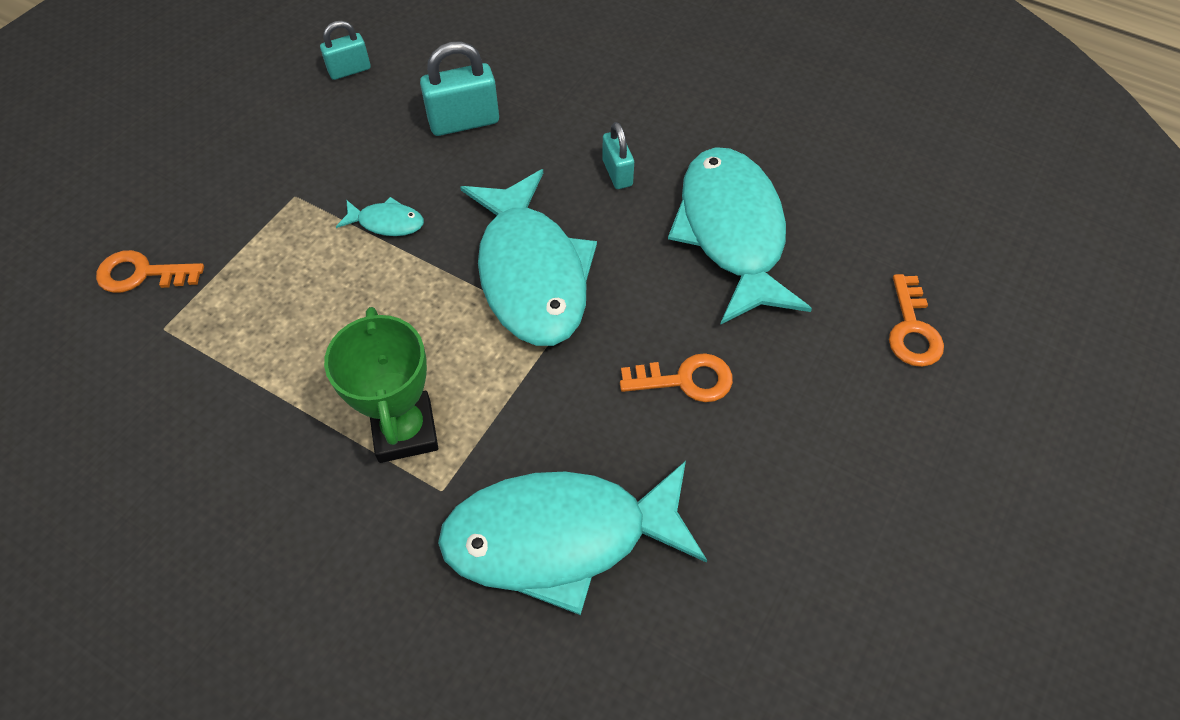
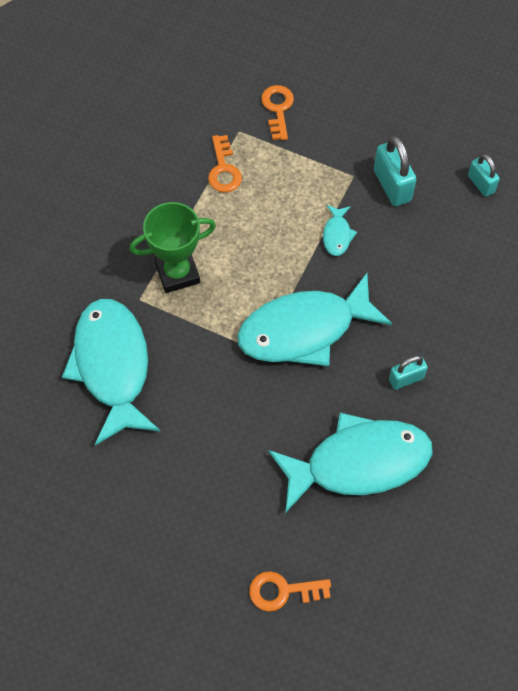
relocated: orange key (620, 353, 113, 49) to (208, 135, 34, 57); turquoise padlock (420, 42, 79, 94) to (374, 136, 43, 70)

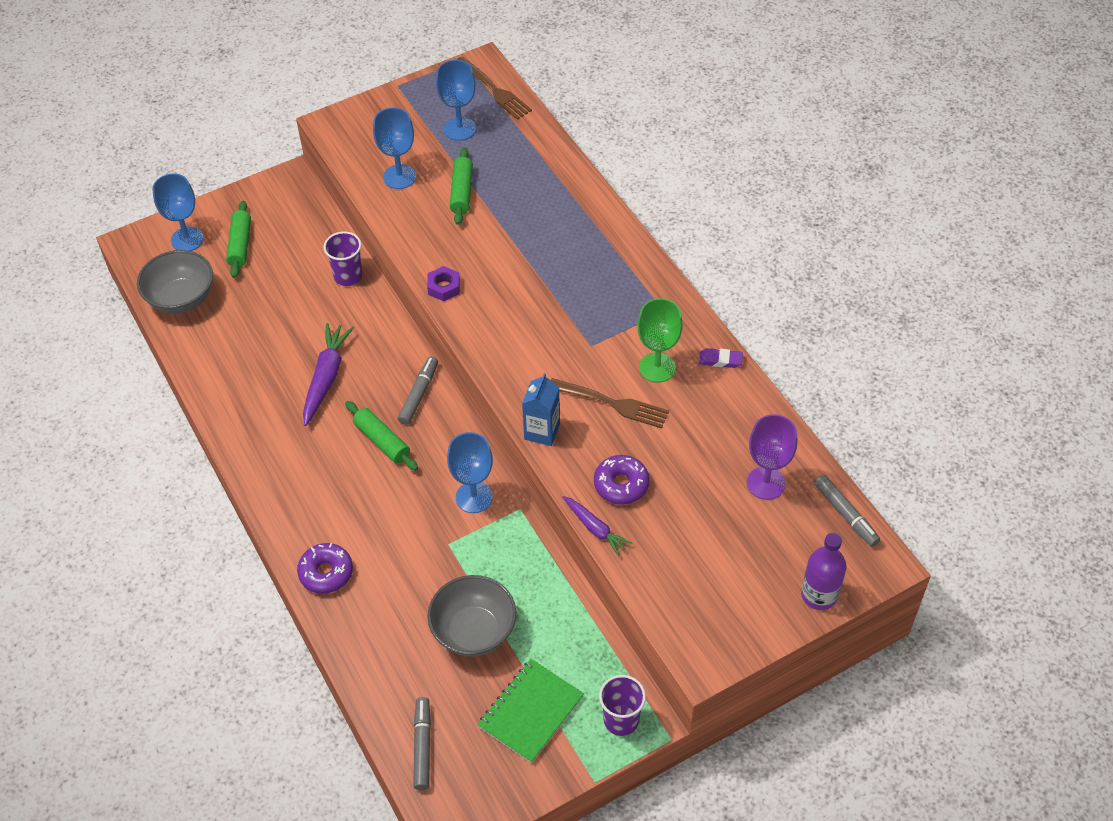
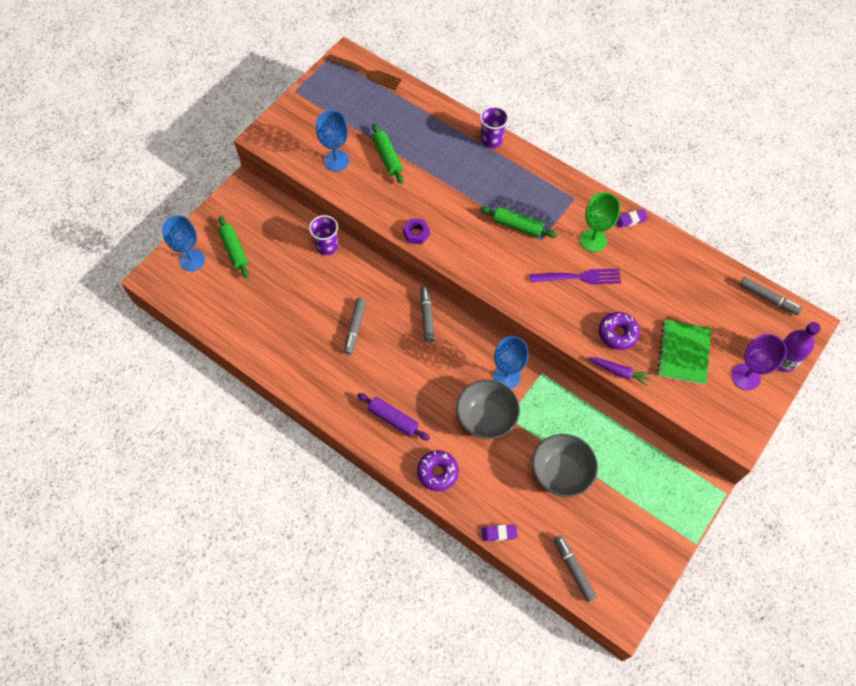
missing: blue goblet (436, 60, 40, 81); blue carton (522, 373, 38, 73)
appeared: purple rolling pin (357, 393, 73, 48); purple eraser (482, 525, 36, 16)
relocated: grey bowl (137, 250, 76, 64) to (456, 380, 64, 59); purple cup (599, 675, 47, 61) to (480, 106, 29, 42); green rolling pin (345, 401, 73, 70) to (480, 207, 78, 31); green notebook (478, 659, 106, 104) to (657, 320, 54, 65); purple goblet (747, 414, 51, 86) to (731, 334, 56, 56)
exchanged: purple carrot (303, 323, 51, 103) to grey marker (344, 298, 22, 57)
colour: brown fork (551, 378, 118, 51) to purple fork (530, 269, 91, 15)

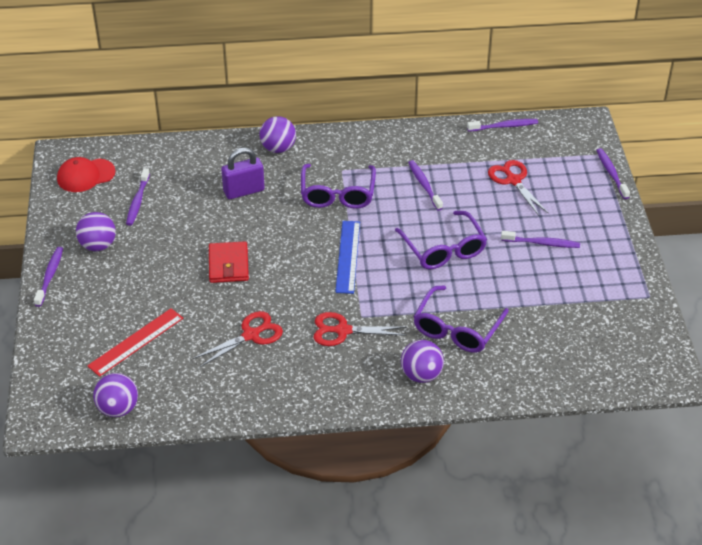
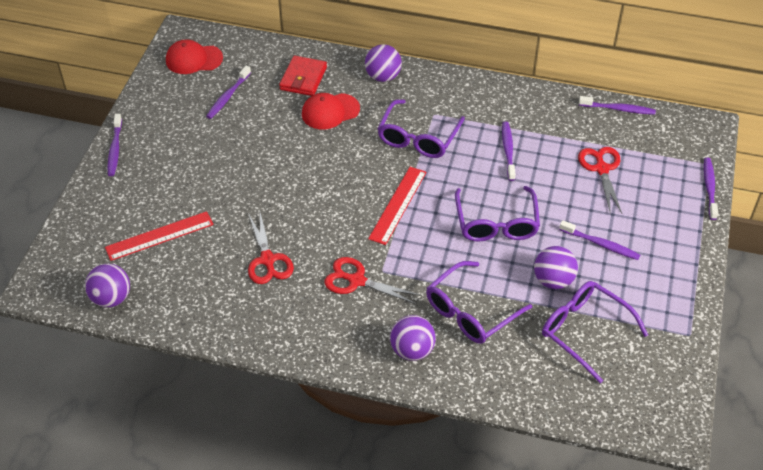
appeared: purple glasses (542, 281, 106, 102)
relocated: red wallet (209, 241, 40, 42) to (279, 56, 48, 40); purple ball (76, 212, 40, 39) to (534, 246, 44, 43)
exchanged: purple padlock (221, 148, 44, 51) to red cap (302, 93, 58, 36)
colour: blue ruler (335, 221, 25, 73) to red ruler (368, 167, 59, 78)
spun: purple toothbrush (34, 247, 29, 60) = (108, 114, 14, 62) 150 degrees clockwise; red scissors (193, 311, 90, 56) = (248, 213, 46, 71) 90 degrees clockwise

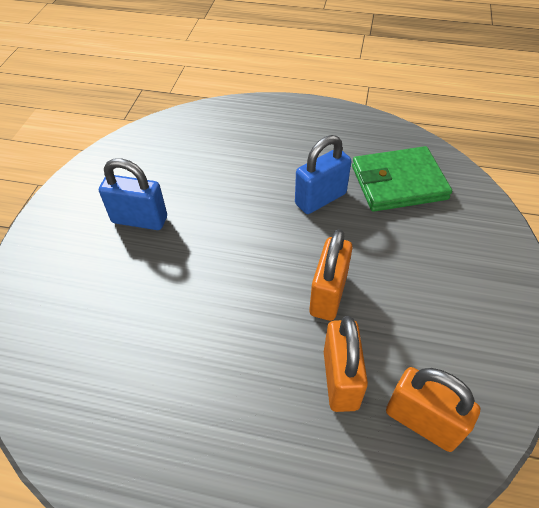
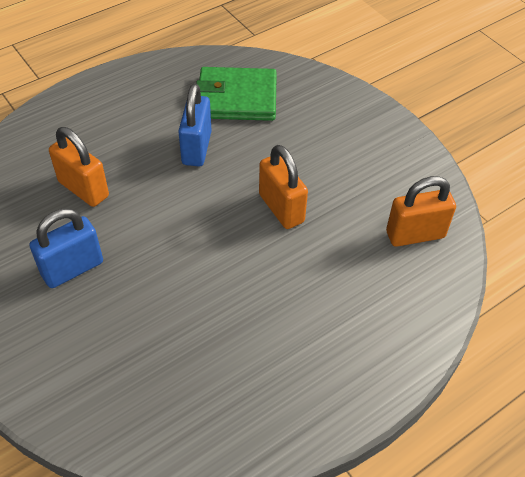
relocated: orange padlock (324, 316, 44, 96) to (49, 127, 60, 80)
spun: green wallet (352, 146, 100, 66) = (196, 67, 81, 54) 60 degrees clockwise

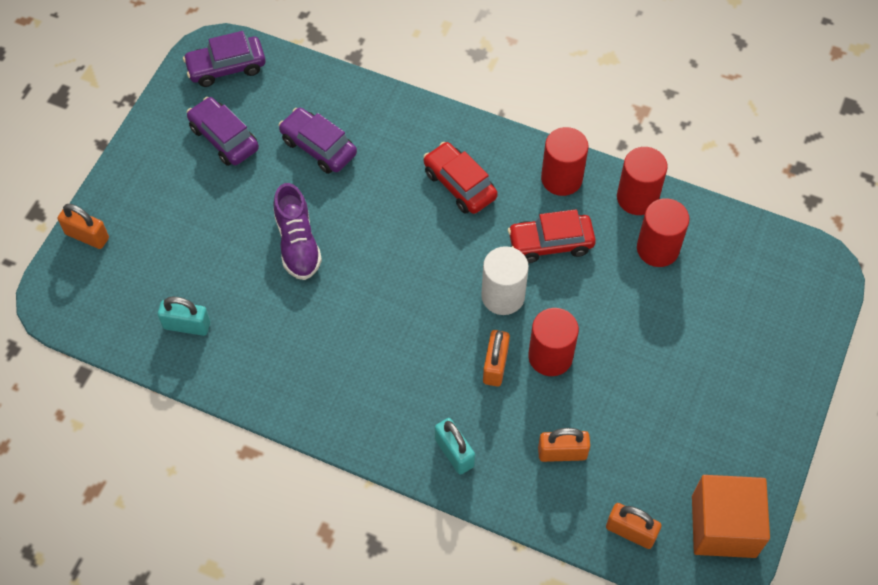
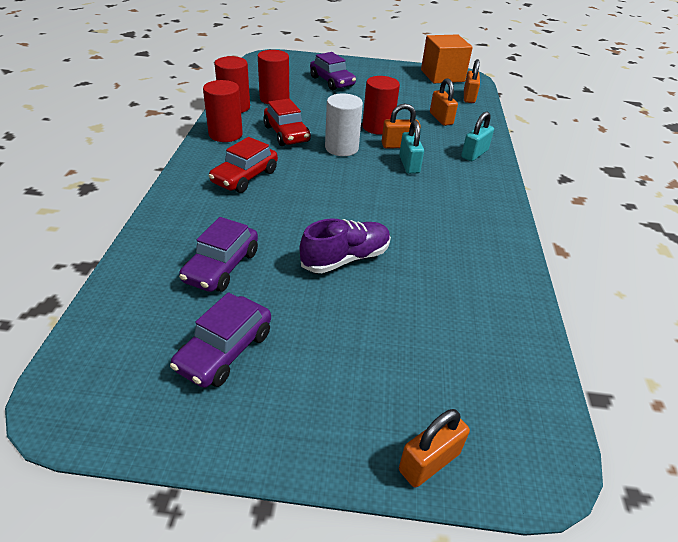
relocated: purple car (183, 31, 82, 56) to (310, 52, 46, 38); turquoise padlock (158, 296, 52, 40) to (399, 120, 25, 54)
spun: orange padlock (58, 204, 51, 45) = (399, 409, 71, 79) 45 degrees clockwise

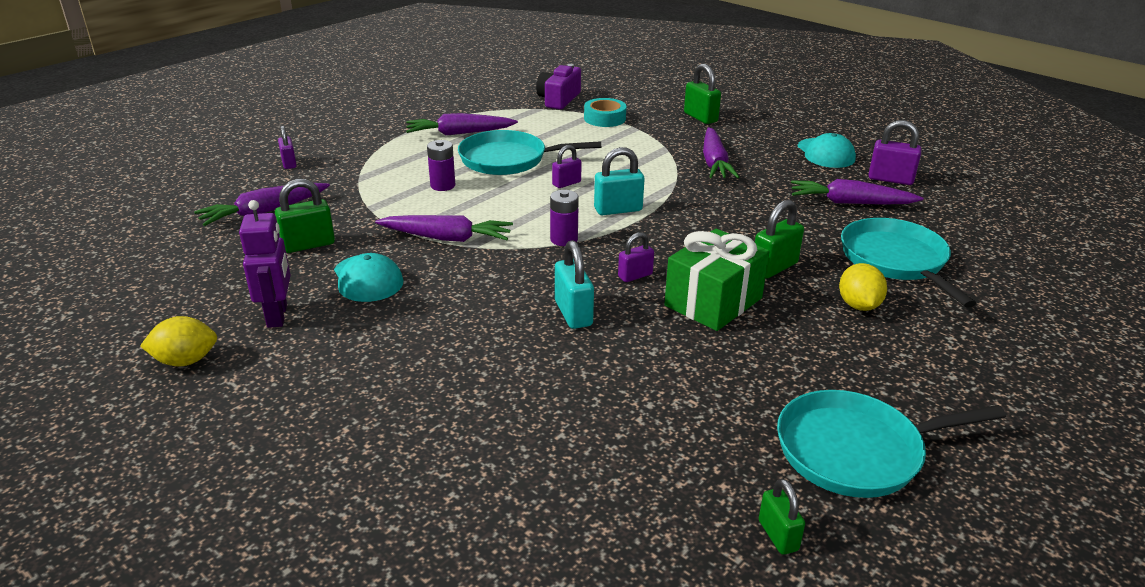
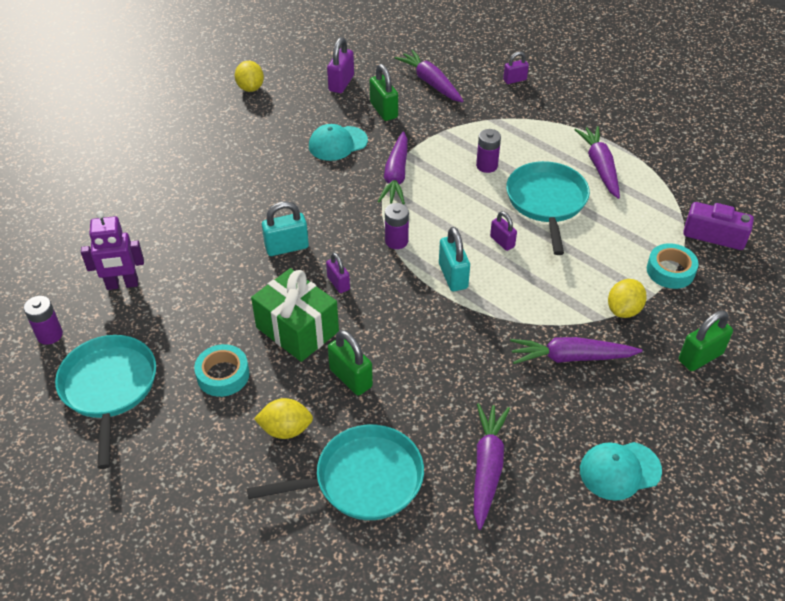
appeared: turquoise tape (194, 344, 55, 53); yellow lemon (608, 279, 39, 39)
relocated: purple robot (239, 200, 51, 128) to (81, 211, 63, 79); purple padlock (868, 120, 53, 65) to (327, 37, 27, 56)
exchanged: green padlock (759, 479, 46, 76) to purple battery (24, 296, 39, 49)

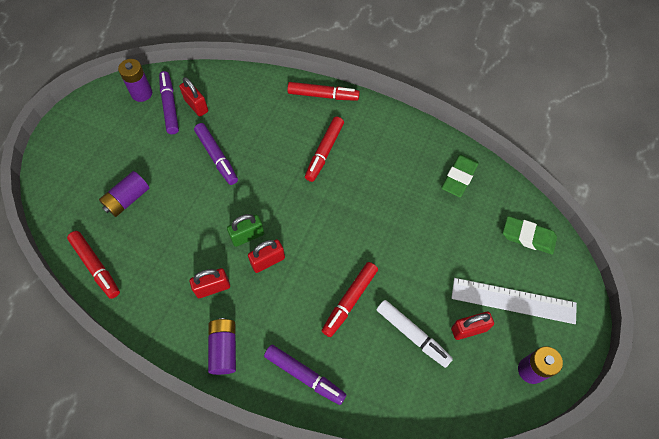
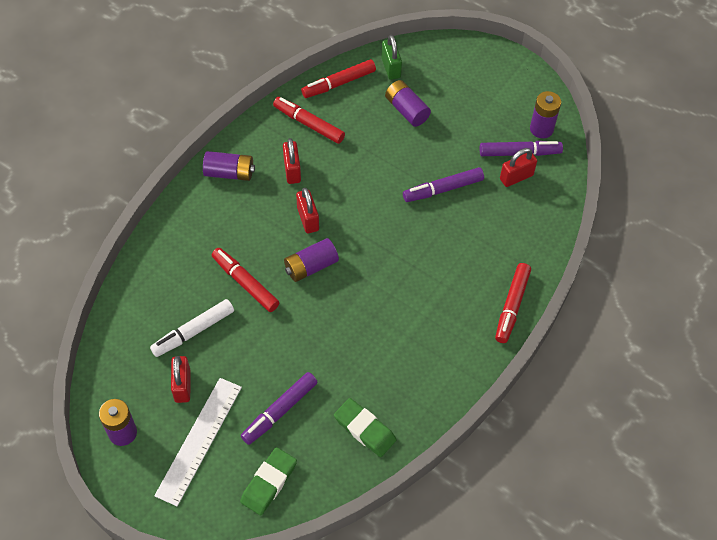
appeared: purple battery (284, 238, 55, 44)
relocated: purple marker (264, 345, 83, 60) to (241, 372, 77, 73); red marker (305, 117, 39, 65) to (273, 97, 72, 47); green padlock (227, 214, 37, 33) to (381, 35, 21, 45)

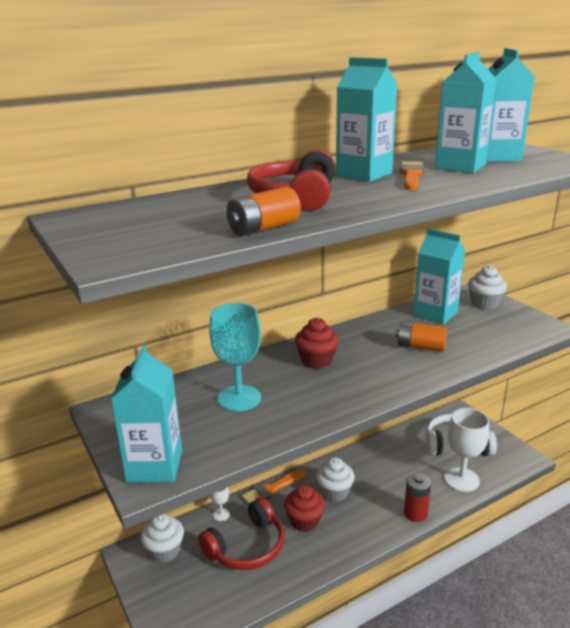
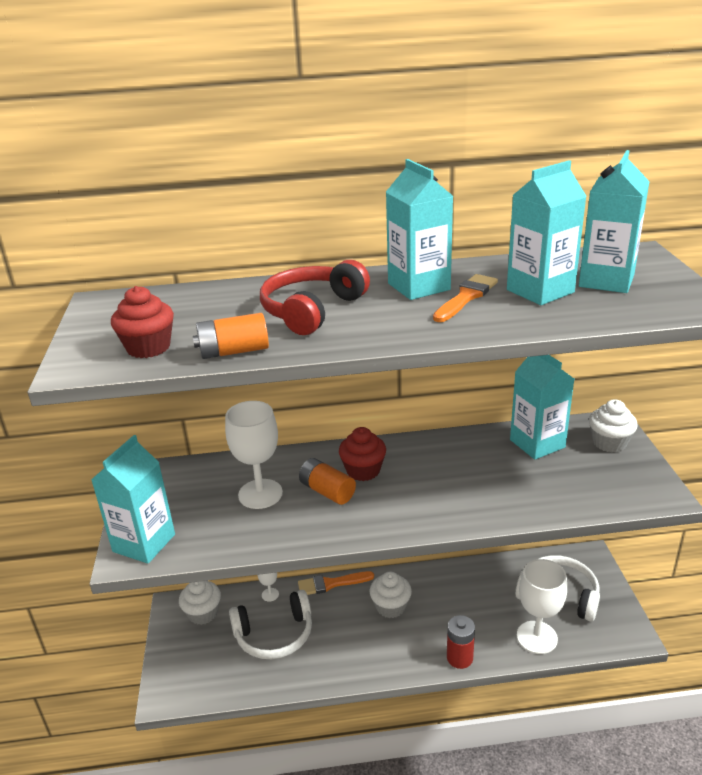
relocated: red cupcake (284, 485, 41, 47) to (111, 286, 63, 72); orange battery (396, 321, 51, 31) to (299, 458, 57, 47)
colour: turquoise goblet (209, 303, 52, 108) to white goblet (225, 401, 58, 108); red headphones (198, 497, 86, 73) to white headphones (229, 590, 83, 69)

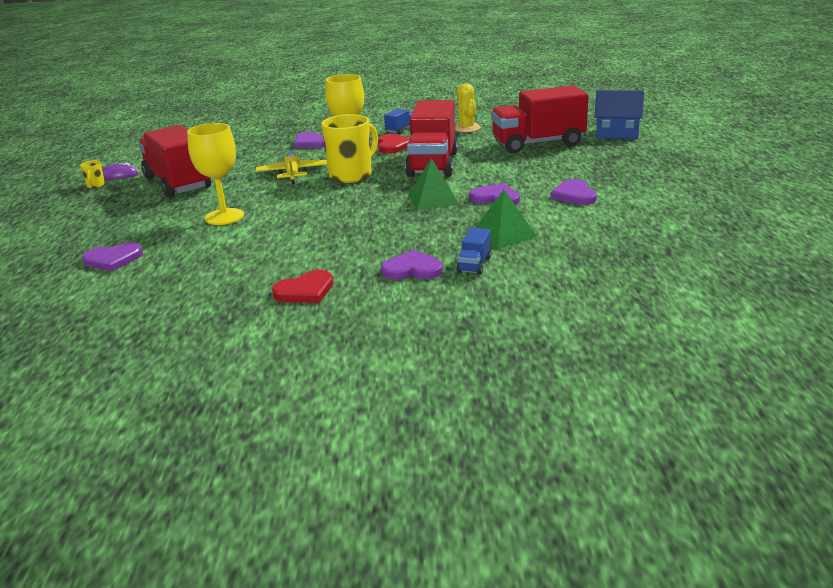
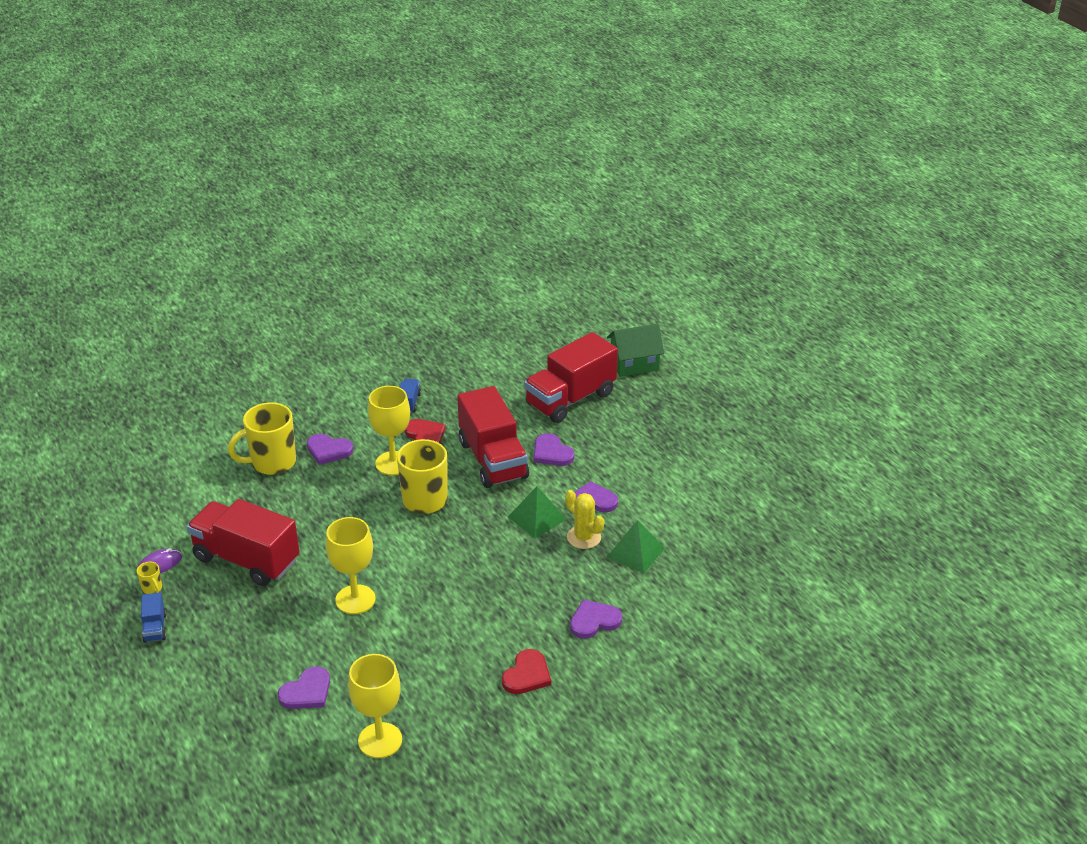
missing: yellow plane (255, 151, 72, 33)
appeared: yellow mug (228, 402, 68, 73); yellow goblet (348, 654, 54, 104)
relocated: blue truck (457, 227, 34, 48) to (141, 593, 26, 50); purple heart (551, 179, 46, 26) to (533, 433, 41, 33); yellow cactus (455, 83, 26, 49) to (565, 490, 39, 59)
colour: blue house (595, 90, 49, 49) to green house (607, 324, 57, 53)

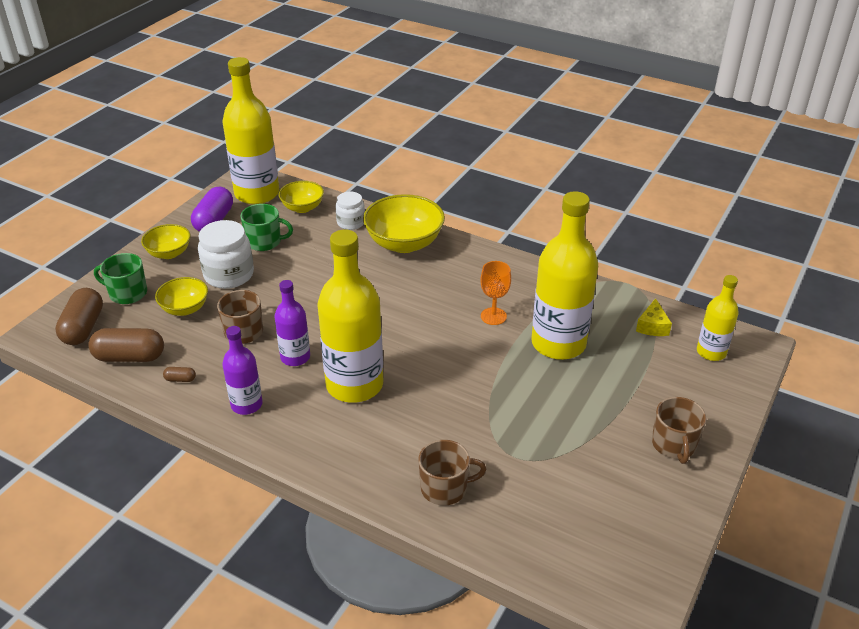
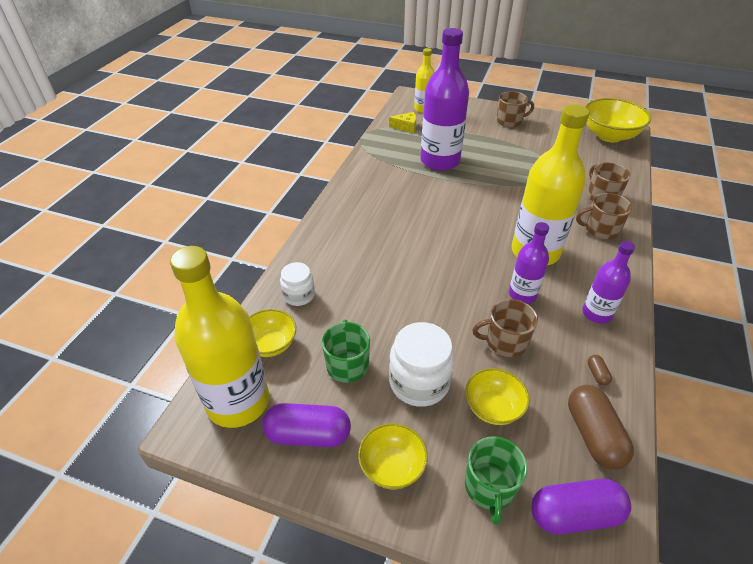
missing: orange goblet (480, 261, 31, 64)
appeared: brown mug (576, 193, 56, 46)
relocated: yellow bowl (363, 194, 82, 59) to (585, 98, 66, 45)
colour: yellow bottle (532, 191, 66, 169) to purple bottle (420, 28, 49, 143); brown capsule (55, 288, 48, 57) to purple capsule (531, 479, 100, 56)

